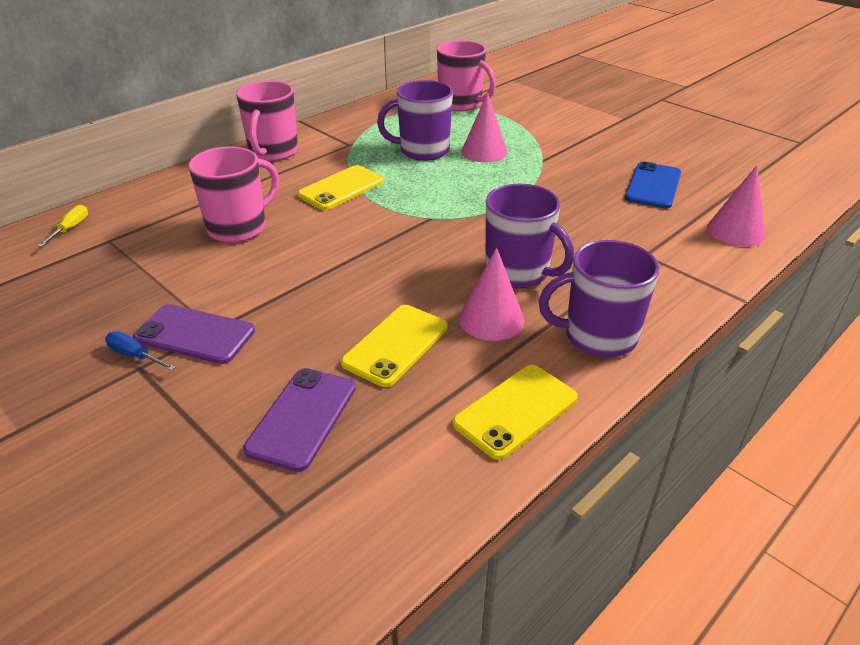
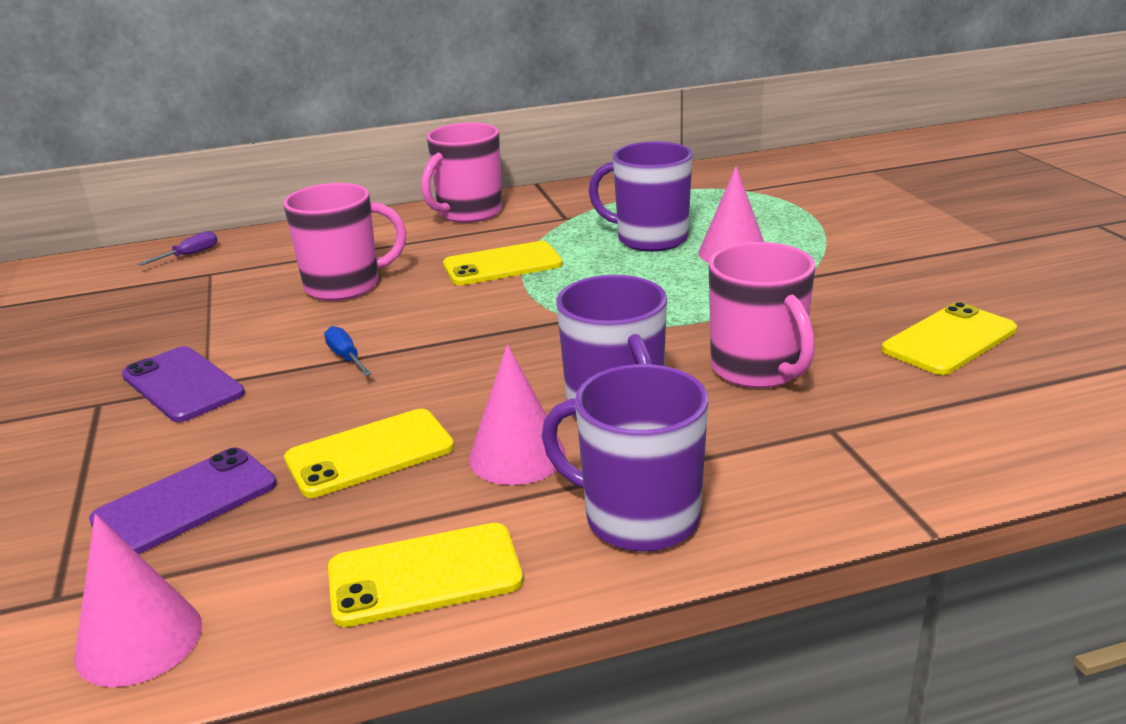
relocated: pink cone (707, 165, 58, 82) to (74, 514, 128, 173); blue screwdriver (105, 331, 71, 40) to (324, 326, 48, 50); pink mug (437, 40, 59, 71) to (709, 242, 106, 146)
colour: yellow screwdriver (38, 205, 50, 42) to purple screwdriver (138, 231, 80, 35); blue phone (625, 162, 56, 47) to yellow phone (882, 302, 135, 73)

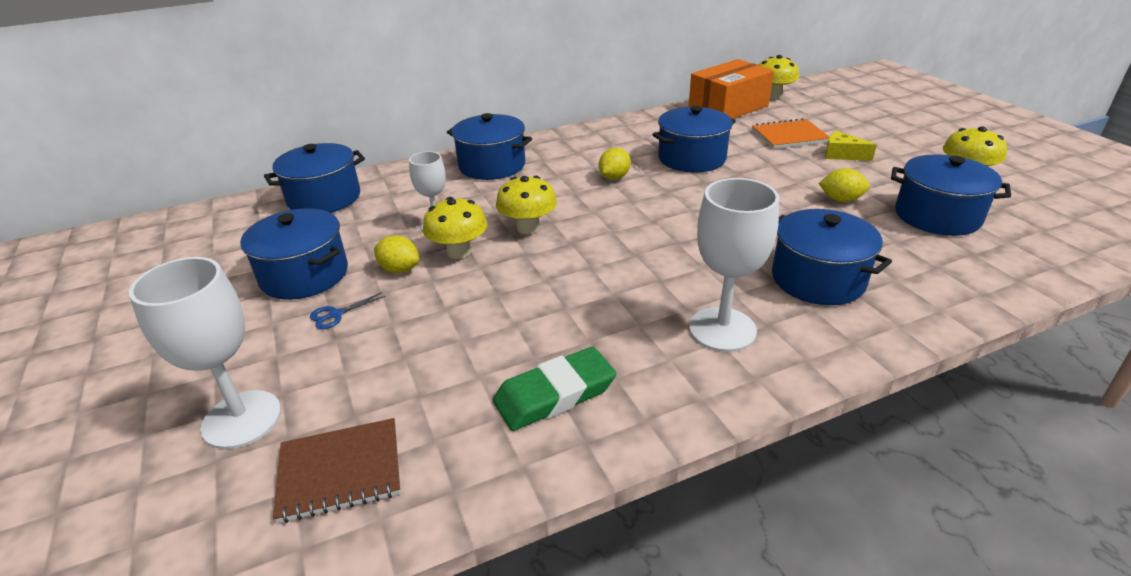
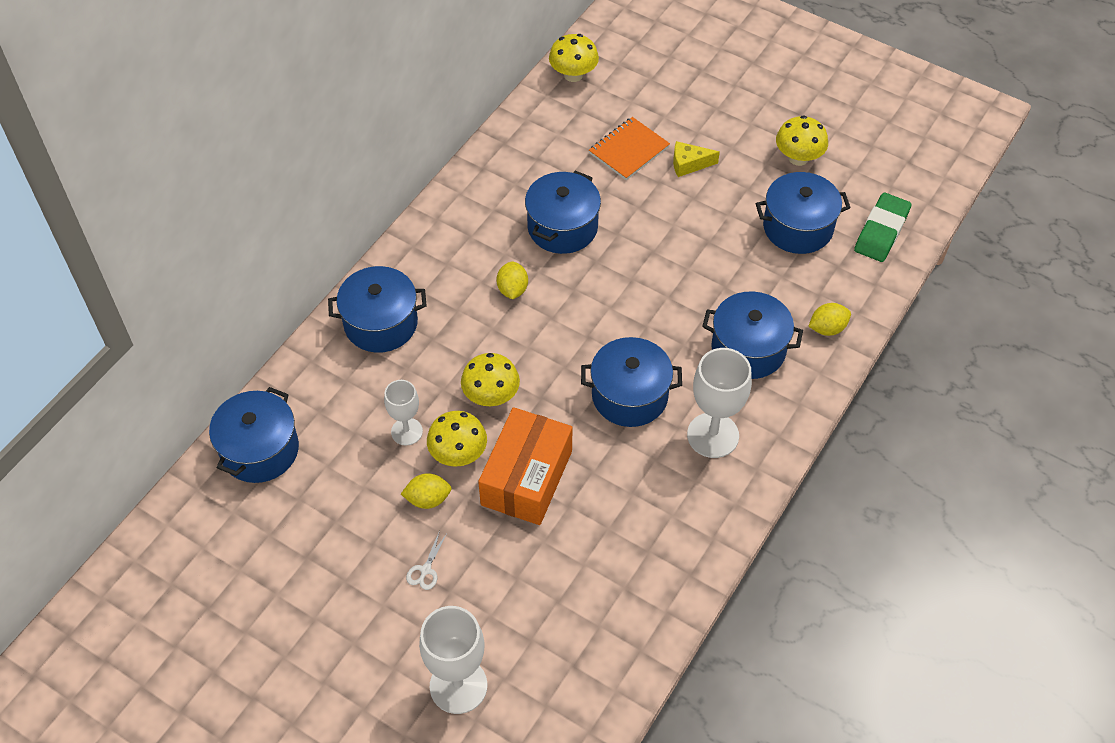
missing: brown notebook (273, 418, 128, 105)
relocated: orange box (689, 59, 85, 60) to (478, 407, 95, 118); blue pot (240, 208, 108, 92) to (581, 337, 101, 90); yellow lemon (818, 168, 52, 34) to (808, 303, 43, 33); green eraser (493, 347, 123, 84) to (854, 193, 57, 69)
colour: blue scissors (310, 292, 76, 37) to white scissors (406, 531, 41, 59)

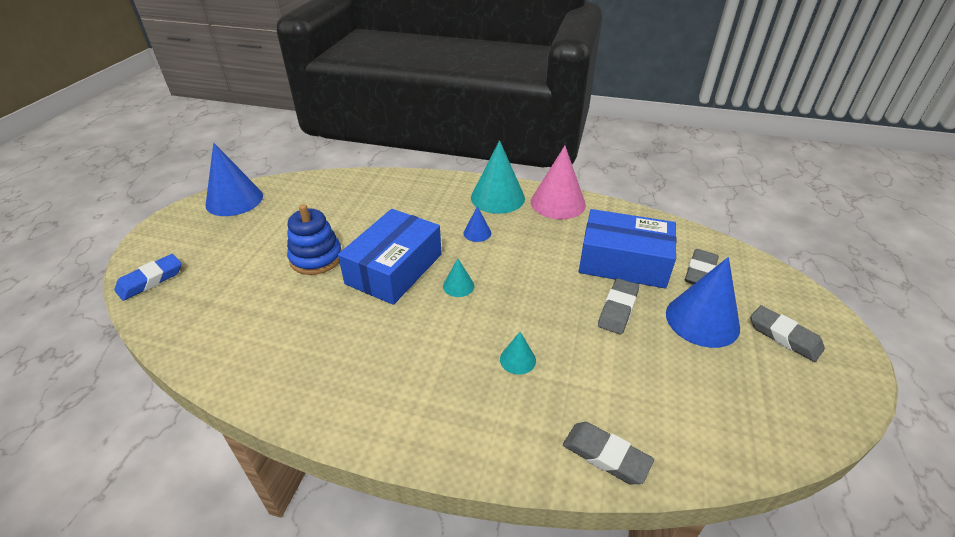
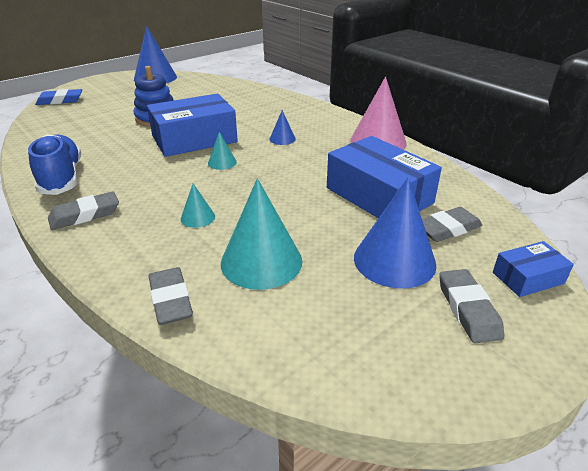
appeared: blue shoe (28, 134, 53, 61); blue box (493, 241, 81, 56)
relocated: grey eraser (598, 278, 41, 56) to (48, 192, 71, 38); turquoise cone (471, 140, 54, 74) to (221, 178, 81, 112)

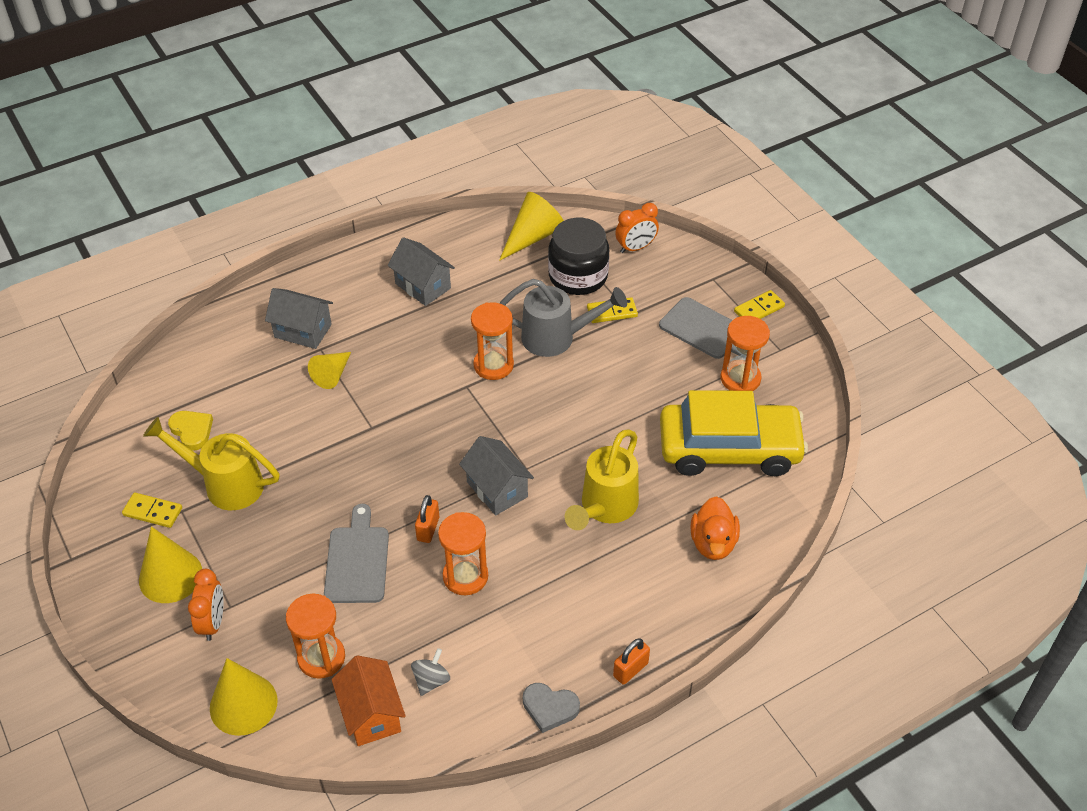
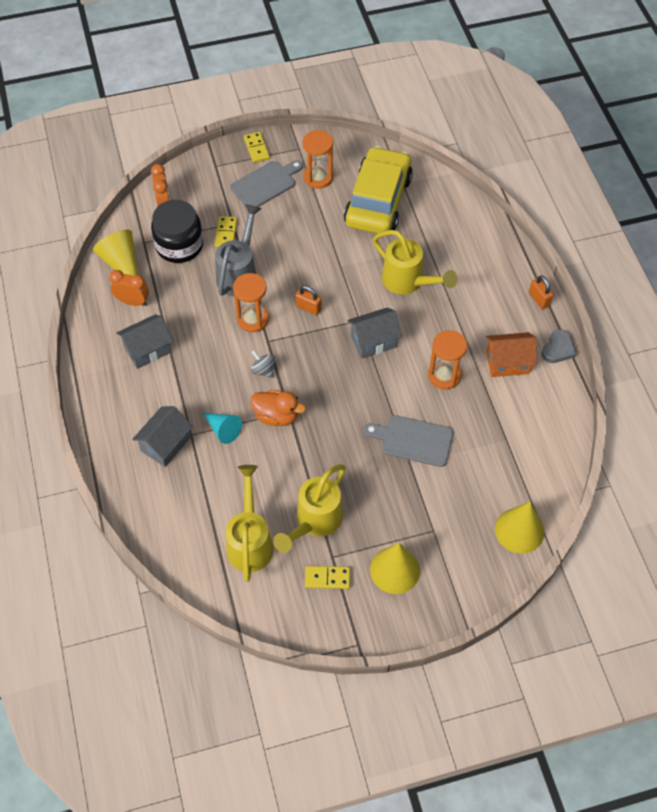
missing: orange hourglass (286, 594, 59, 85)
relocated: orange clock (188, 569, 36, 72) to (109, 270, 40, 36); grey spinning top (411, 648, 39, 48) to (251, 350, 24, 28); orange duck (690, 496, 50, 64) to (251, 390, 55, 36); orange padlock (415, 495, 24, 48) to (295, 286, 27, 29); orange house (331, 655, 75, 91) to (486, 332, 51, 45)
exchanged: yellow heart (168, 411, 45, 40) to yellow watering can (225, 465, 49, 117)
colour: yellow cone (308, 352, 43, 37) to turquoise cone (203, 413, 39, 31)
spun: yellow domino (122, 493, 60, 35) = (305, 566, 45, 23) 60 degrees clockwise

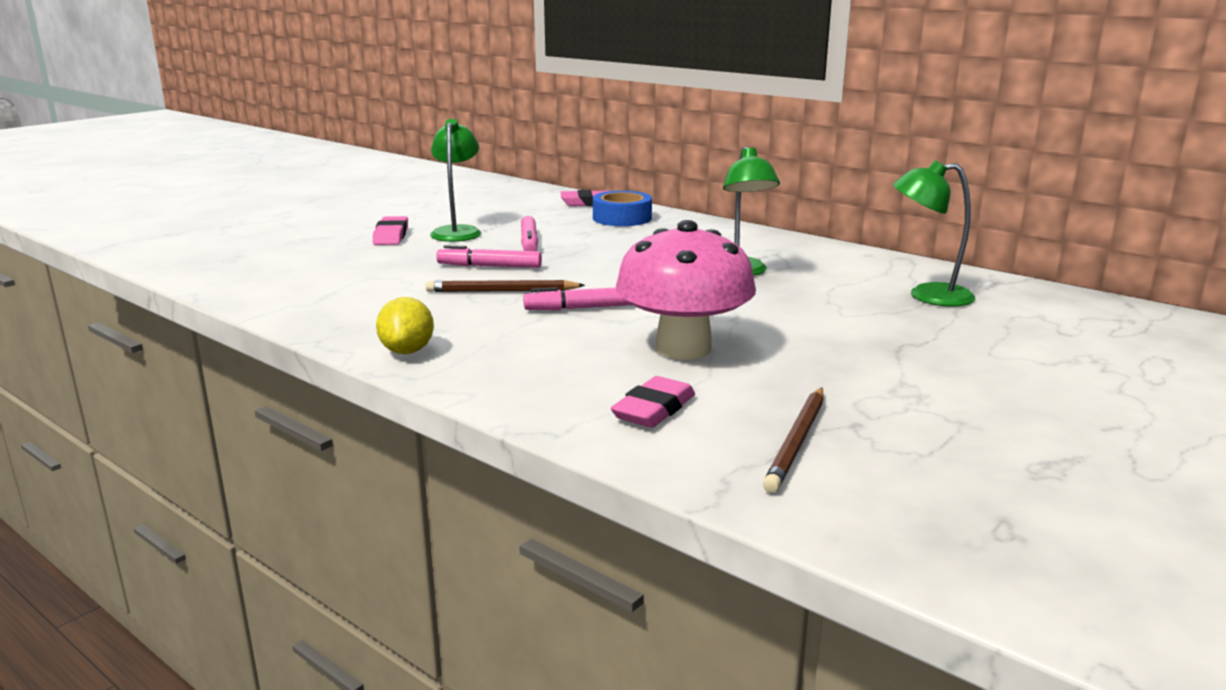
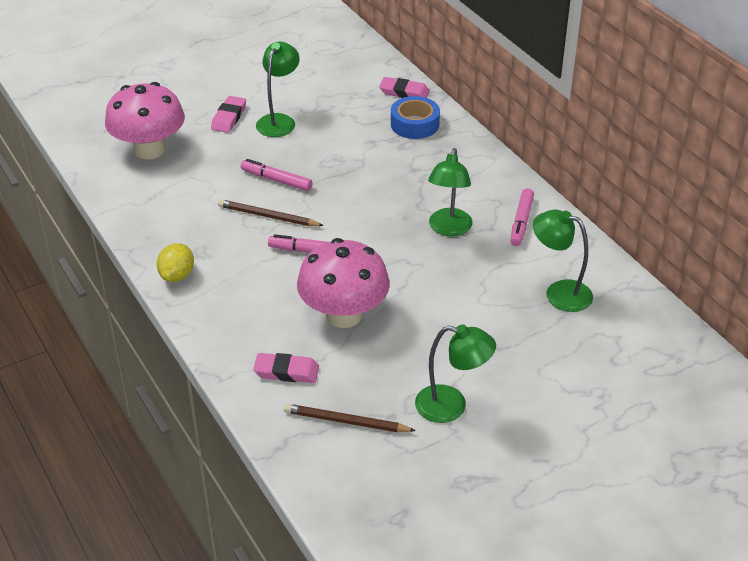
appeared: pink mushroom (105, 82, 80, 78); green lamp (415, 325, 81, 98)
relocated: pink marker (521, 216, 17, 35) to (510, 188, 24, 58)
spun: pink eraser (611, 376, 84, 52) = (253, 353, 66, 30) 45 degrees clockwise; brown pencil (763, 388, 60, 105) = (284, 404, 132, 28) 60 degrees clockwise

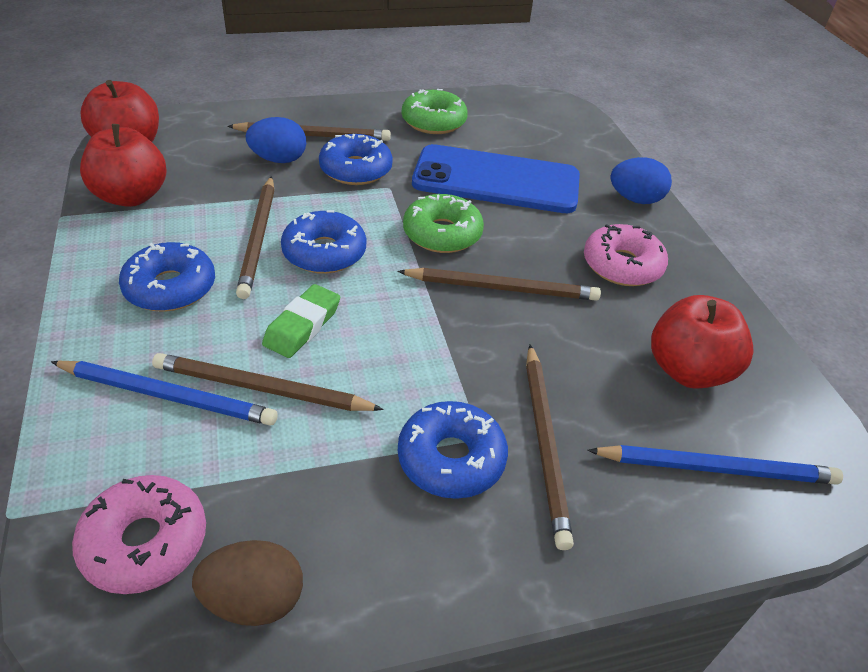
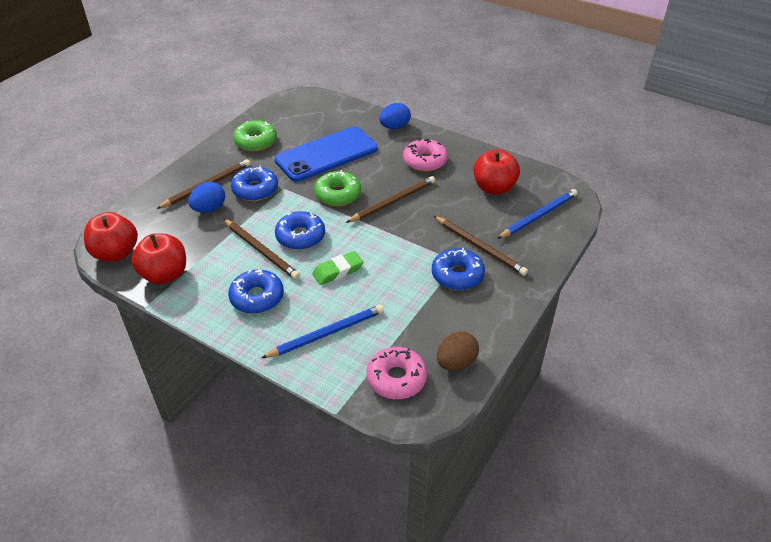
missing: brown pencil (152, 353, 232, 58)
spun: green eraser (262, 284, 78, 74) = (312, 251, 51, 34) 75 degrees clockwise

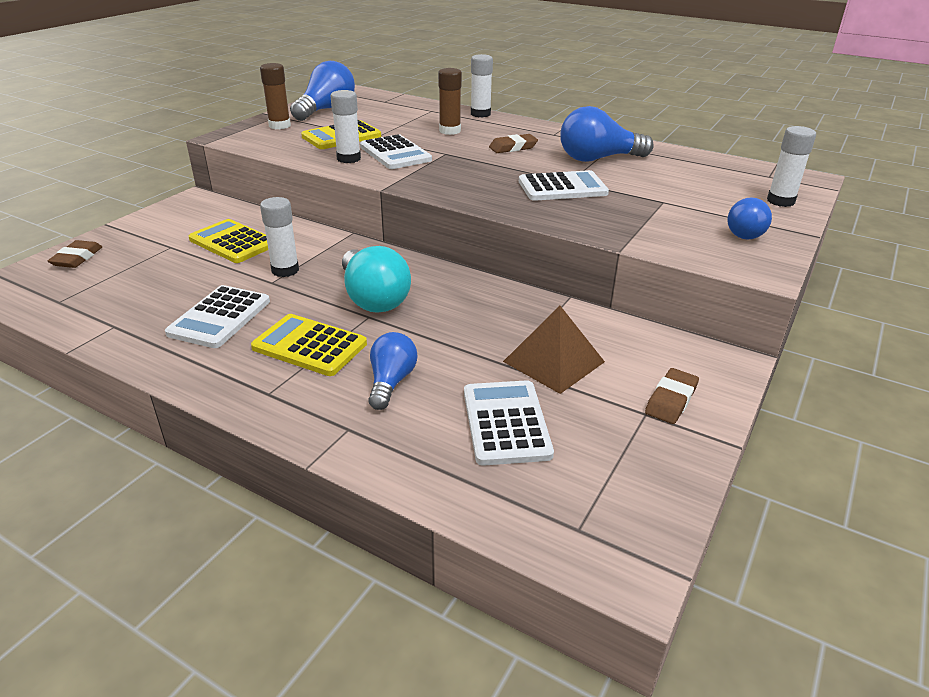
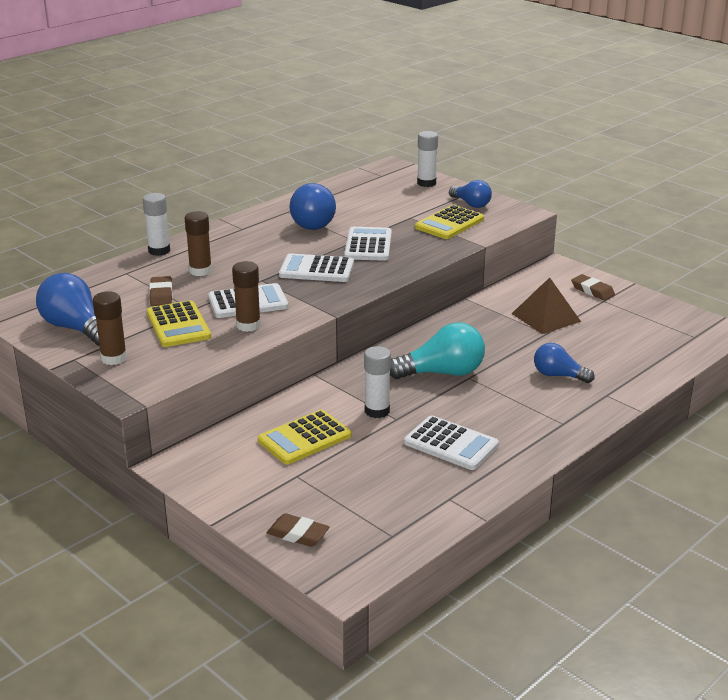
relocated: brown eraser (489, 134, 49, 19) to (149, 276, 24, 30); white calculator (464, 380, 90, 86) to (279, 253, 75, 29); yellow calculator (251, 314, 116, 62) to (415, 205, 69, 34)
colour: white glue stick (330, 90, 31, 73) to brown glue stick (232, 261, 29, 71)

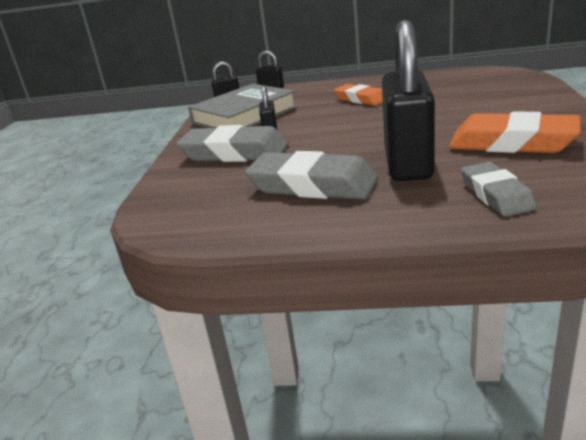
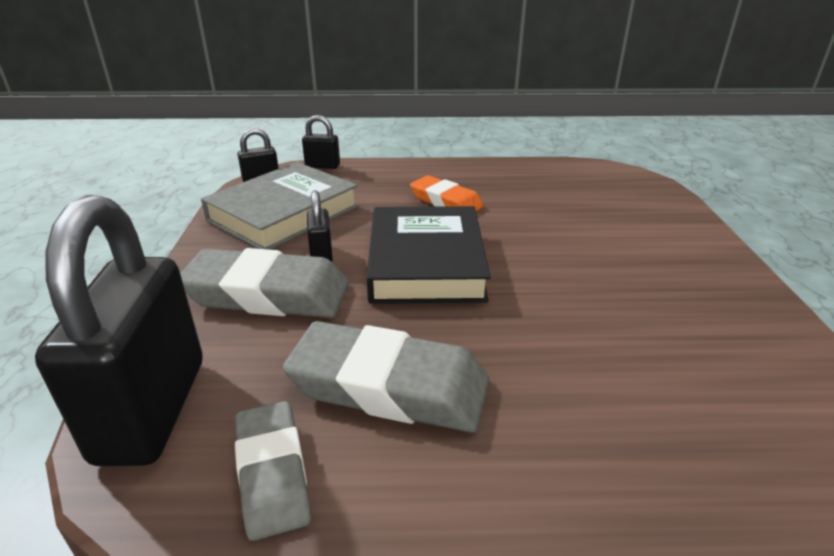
missing: orange eraser (449, 111, 132, 42)
appeared: black book (367, 206, 124, 98)
relocated: black padlock (382, 20, 53, 161) to (35, 195, 167, 271); grey eraser (461, 162, 76, 54) to (235, 401, 76, 140)

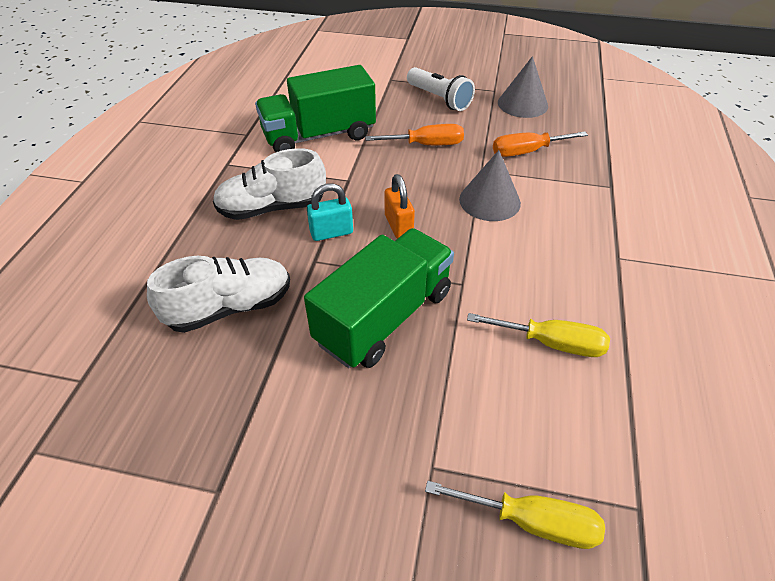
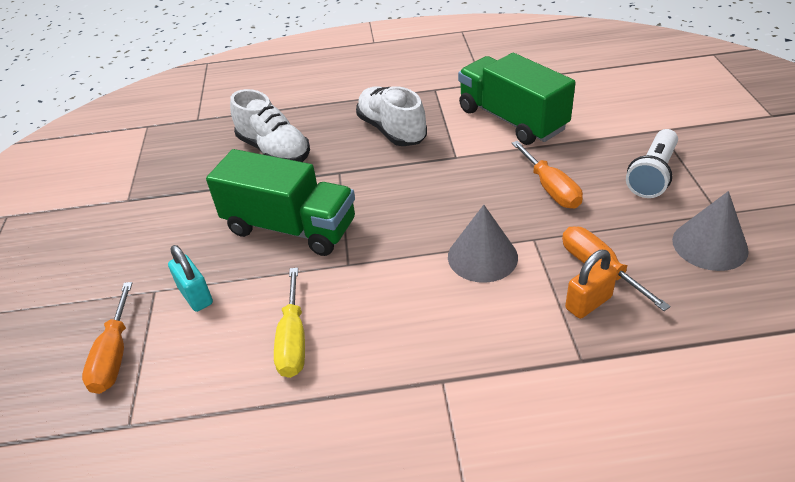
relocated: turquoise padlock (307, 183, 46, 58) to (168, 245, 45, 67); orange padlock (385, 174, 30, 65) to (565, 250, 53, 69)
colour: yellow screwdriver (425, 481, 180, 68) to orange screwdriver (82, 282, 50, 112)

